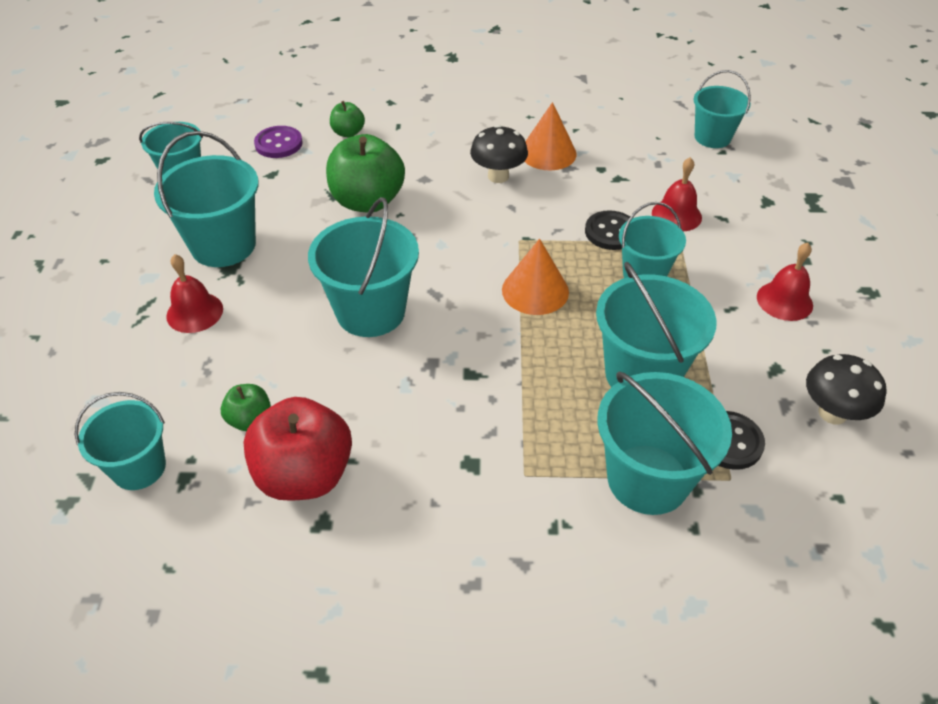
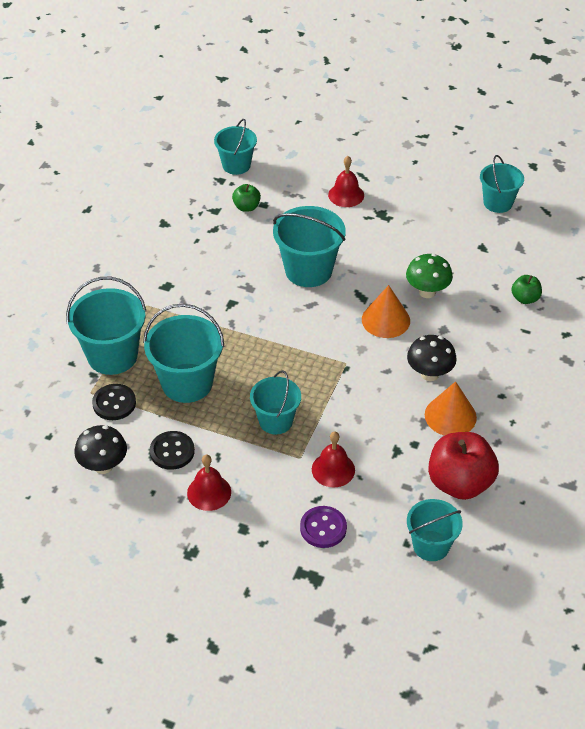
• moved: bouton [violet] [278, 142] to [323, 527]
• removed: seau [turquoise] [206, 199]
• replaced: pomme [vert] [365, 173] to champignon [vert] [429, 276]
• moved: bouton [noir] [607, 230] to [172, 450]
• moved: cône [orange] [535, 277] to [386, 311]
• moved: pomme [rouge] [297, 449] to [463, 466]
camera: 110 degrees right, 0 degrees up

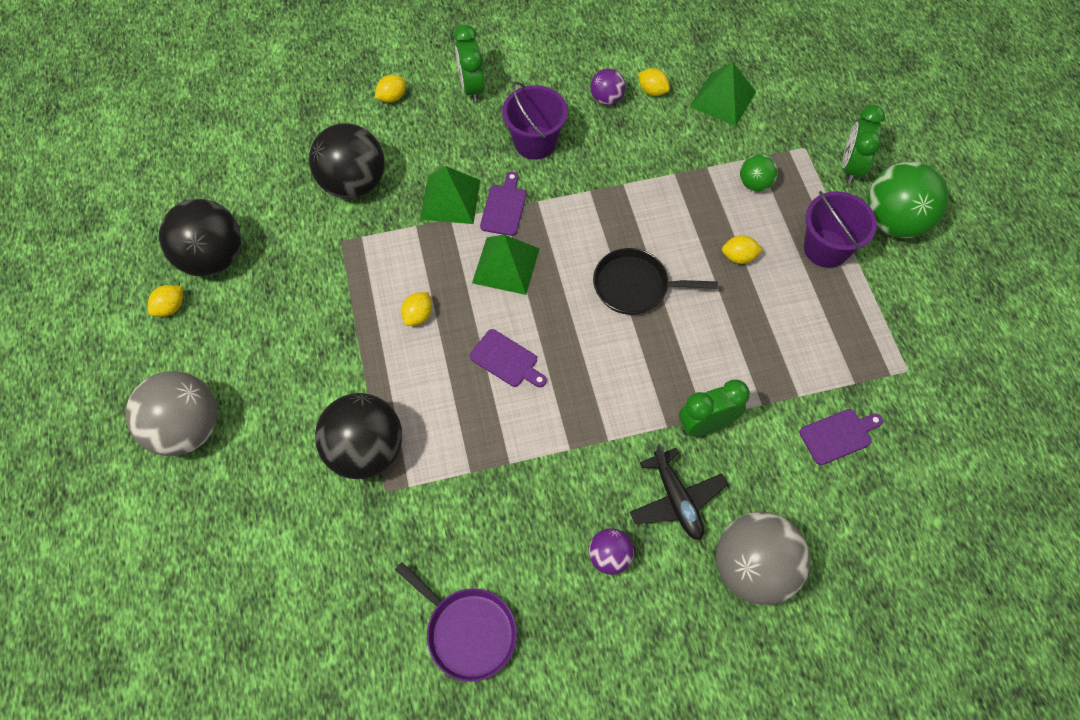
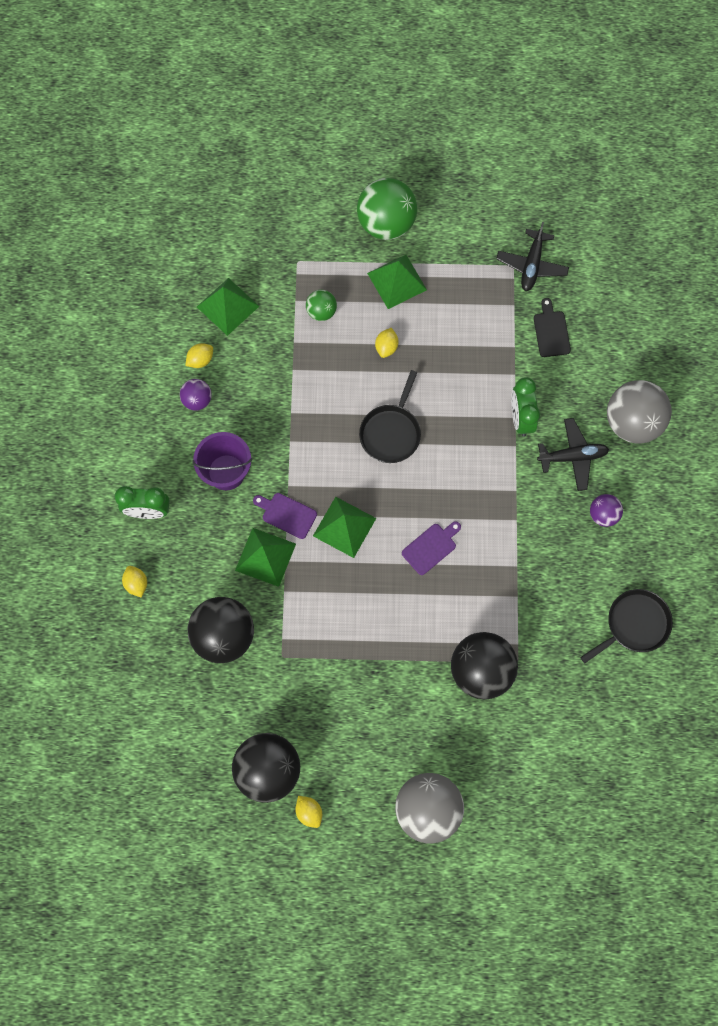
• removed: réveil [vert] [863, 144]
• replaced: seau [violet] [840, 229] to pyramide [vert] [397, 282]
• removed: citron [jaune] [416, 309]
• recoloured: planche à découper [violet] [841, 437] to planche à découper [noir] [552, 327]
• recoloured: poêle [violet] [456, 622] to poêle [noir] [626, 626]
• added: avion [noir] [532, 256]
camera: 75 degrees left, 10 degrees up

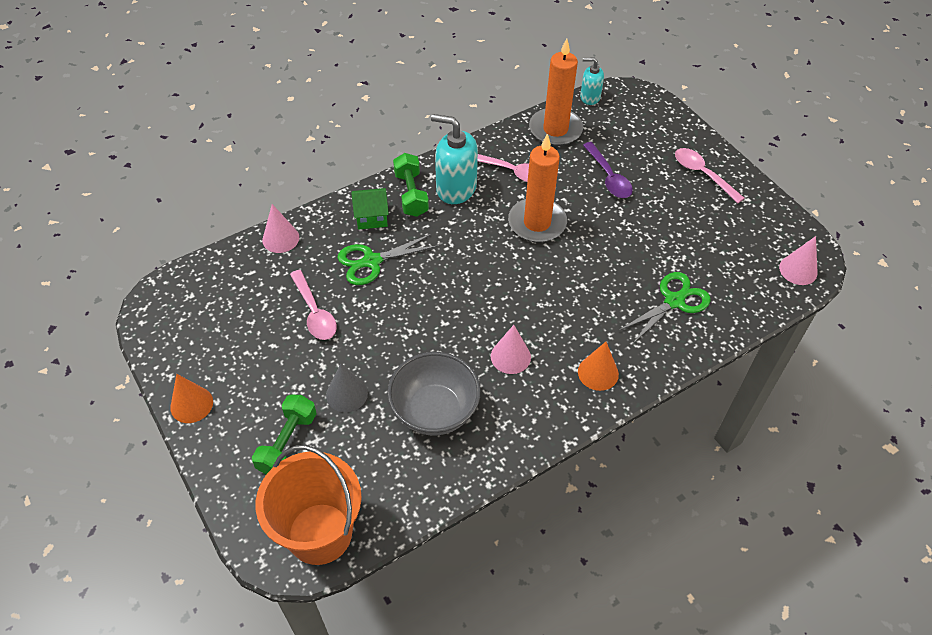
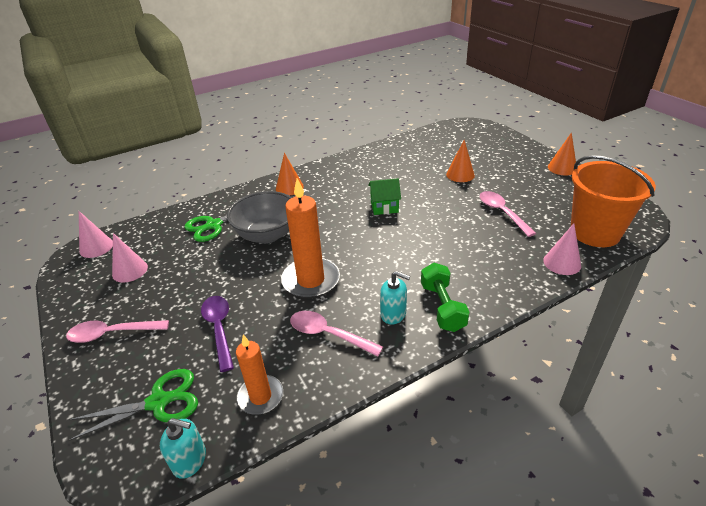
• resized: bougie [orange] [556, 92] = [259, 375] x0.63
• resized: distributeur de savon [turquoise] [454, 159] = [395, 298] x0.57
• turned: cuillère [rose] [710, 175] = [117, 331] 120 degrees clockwise
• moved: maison [vert] [370, 209] to [384, 196]
• moved: ciseaux [vert] [388, 259] to [133, 405]
• moved: cône [rose] [511, 349] to [130, 258]
• moved: bol [gris] [434, 394] to [259, 217]
• recoloured: cône [gris] [347, 387] to cône [orange] [460, 161]
• removed: haltère [vert] [284, 434]
• moved: seau [orange] [309, 505] to [613, 201]
camera: 175 degrees left, 15 degrees down

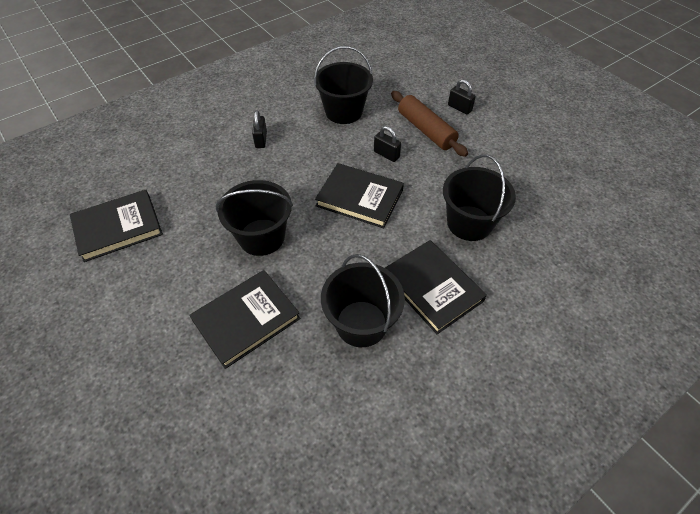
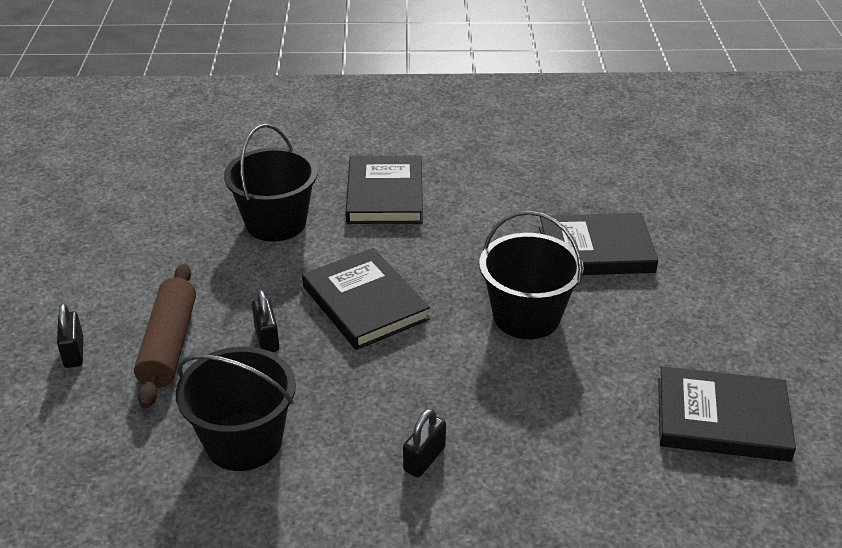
• removed: seau [noir] [363, 300]
camera: 145 degrees left, 15 degrees down

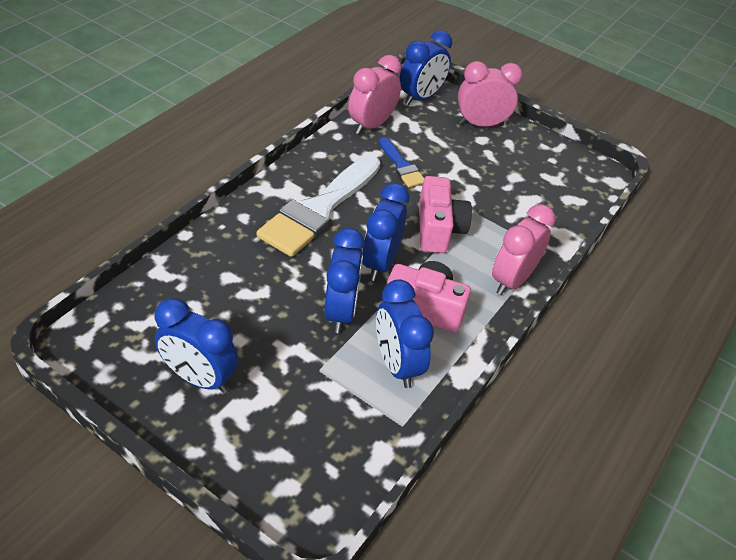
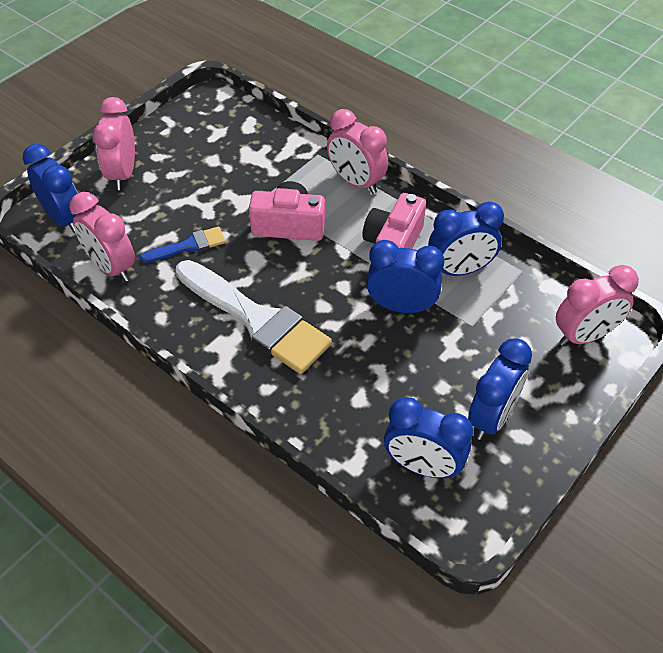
• moved: réveil [bleu] [385, 232] to [428, 438]
• added: réveil [rose] [597, 305]
camera: 80 degrees left, 5 degrees up

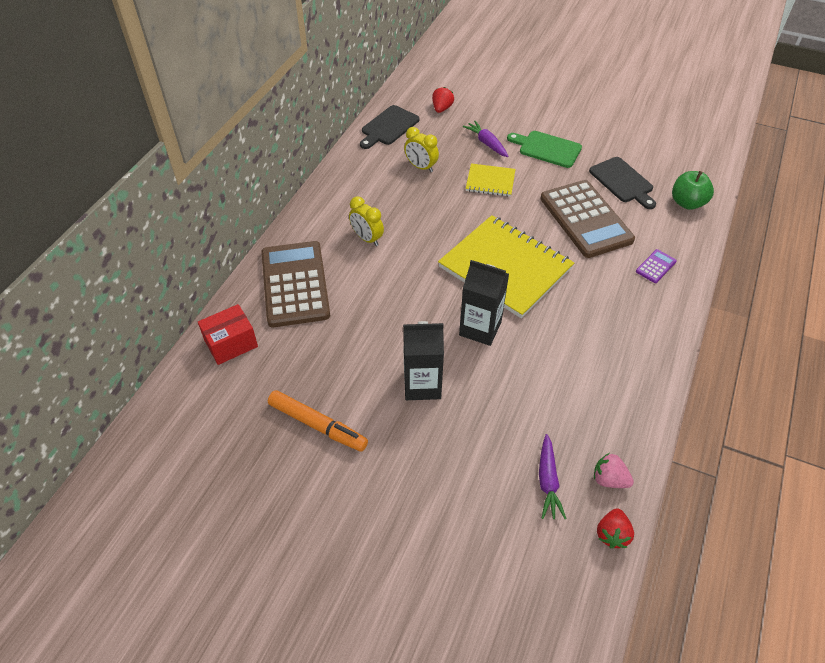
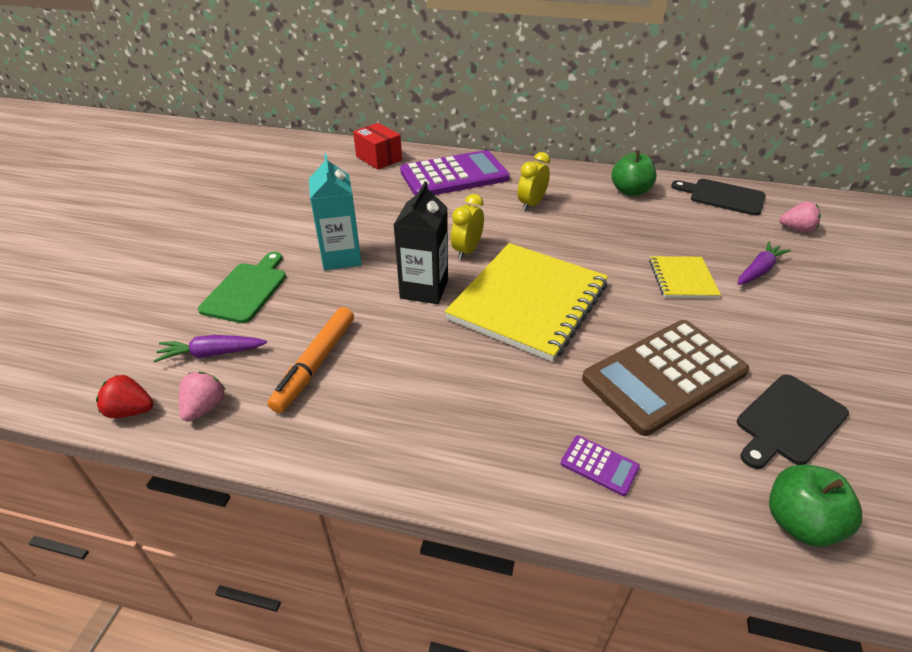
• recoloured: fraise [rouge] [443, 100] to fraise [rose] [800, 216]
• moved: réveil [jaune] [421, 149] to [467, 227]
• moved: planche à découper [vert] [544, 149] to [242, 287]
• recoloured: calculatrice [marron] [296, 284] to calculatrice [violet] [455, 172]
• recoloured: brique de lait [noir] [423, 360] to brique de lait [turquoise] [335, 212]
• moved: feutre [orange] [318, 421] to [310, 360]
• added: pomme [vert] [633, 173]
camera: 80 degrees right, 10 degrees down

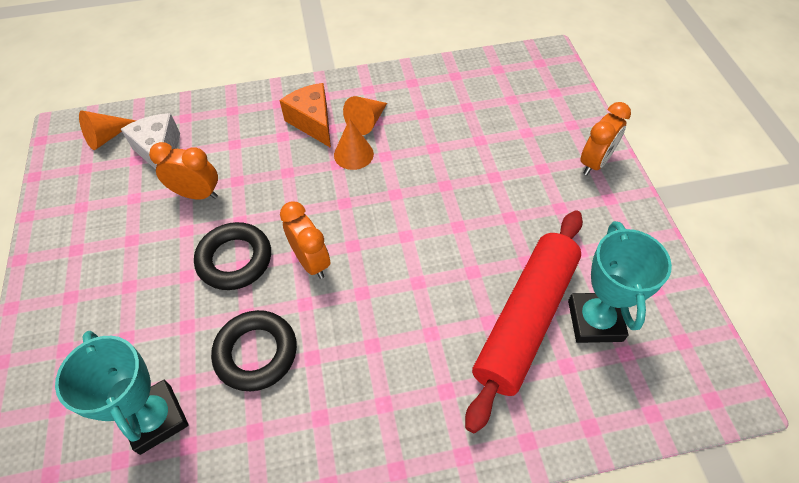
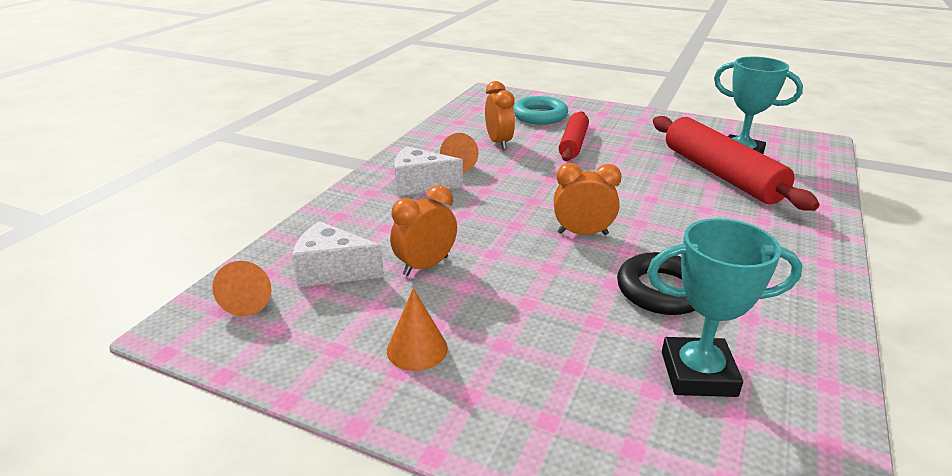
• recoloured: fromage [orange] [305, 115] to fromage [blanc] [428, 171]
• moved: réveil [orange] [605, 138] to [500, 115]
• moved: cône [orange] [354, 144] to [417, 329]
• removed: anneau [noir] [232, 256]
• added: anneau [turquoise] [540, 110]
• added: rouleau à pâtisserie [rouge] [574, 136]
camera: 55 degrees left, 25 degrees down

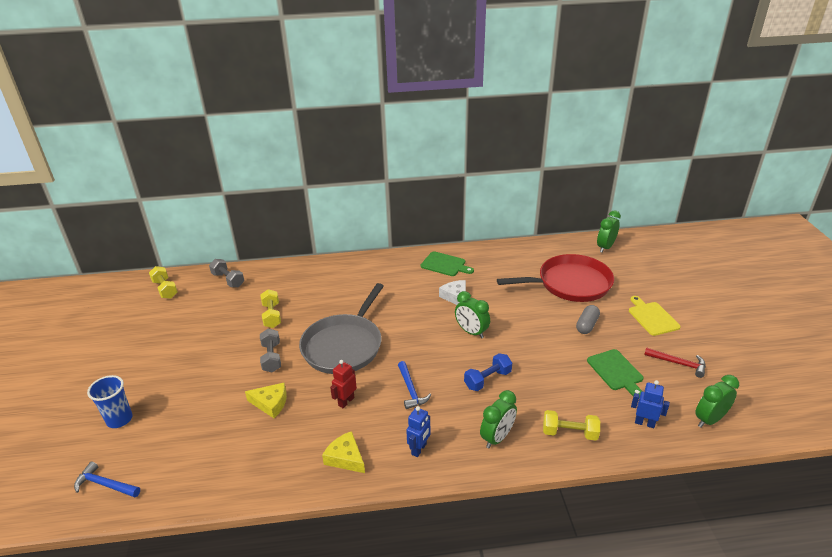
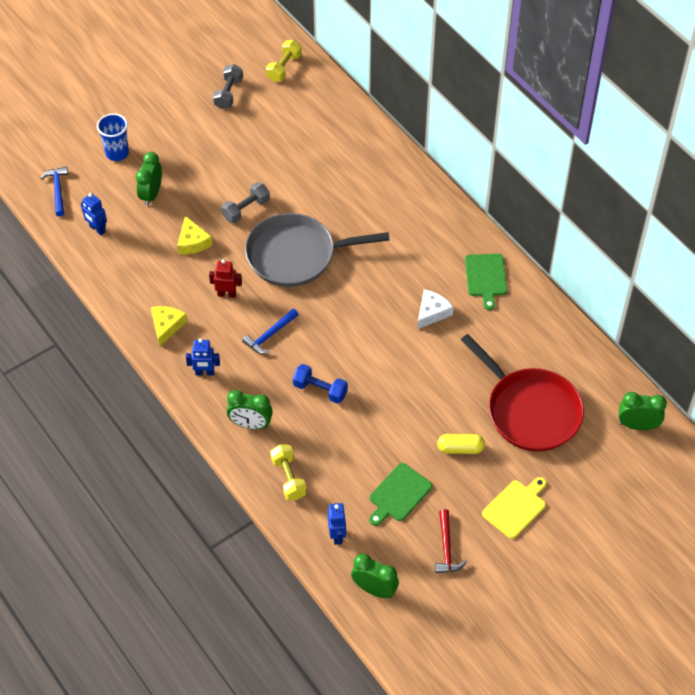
• moved: haltère [gris] [226, 273] to [228, 86]
• removed: haltère [jaune] [270, 308]
• moved: réveil [vert] [472, 314] to [149, 179]
• recoloured: gélule [gris] [588, 319] to gélule [jaune] [461, 444]
• added: robot [bleu] [94, 214]
camera: 60 degrees right, 20 degrees up

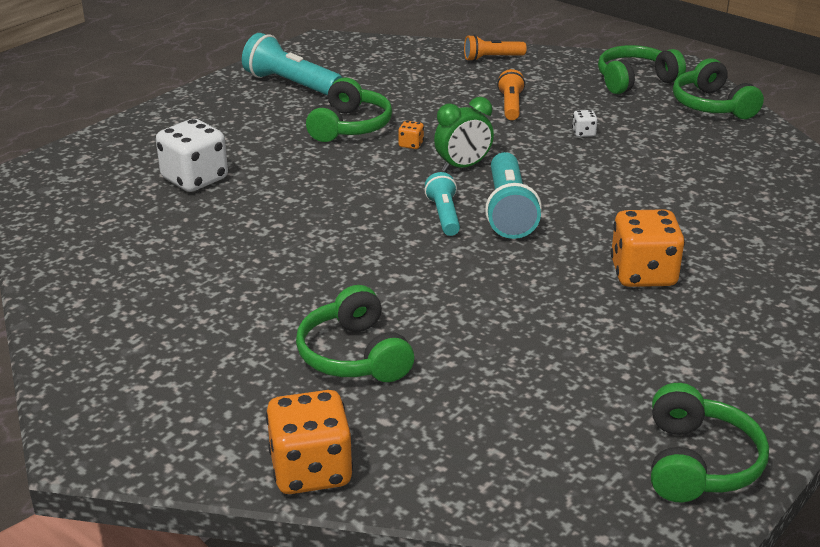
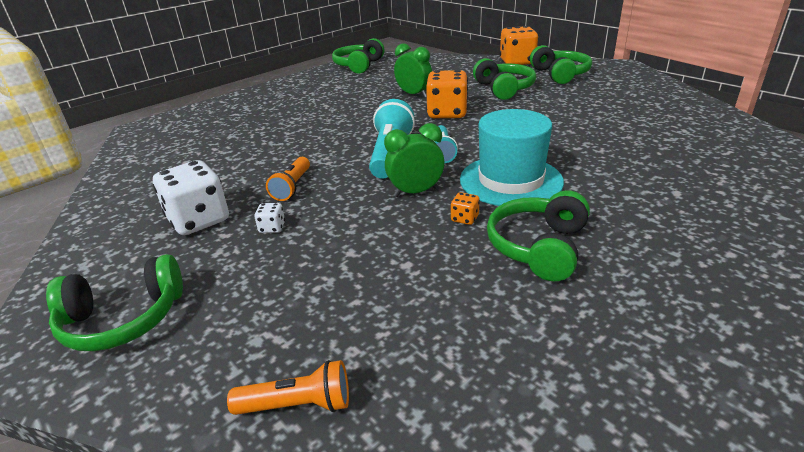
• removed: lampe de poche [turquoise] [292, 64]
• moved: casque audio [vert] [718, 88] to [561, 64]
• moved: lampe de poche [orange] [511, 94] to [288, 179]
• moved: dé [blanc] [192, 155] to [191, 197]
• moved: dé [orange] [648, 248] to [447, 94]
• added: réveil [vert] [413, 70]
• added: chapeau [turquoise] [512, 157]
camera: 170 degrees left, 0 degrees up

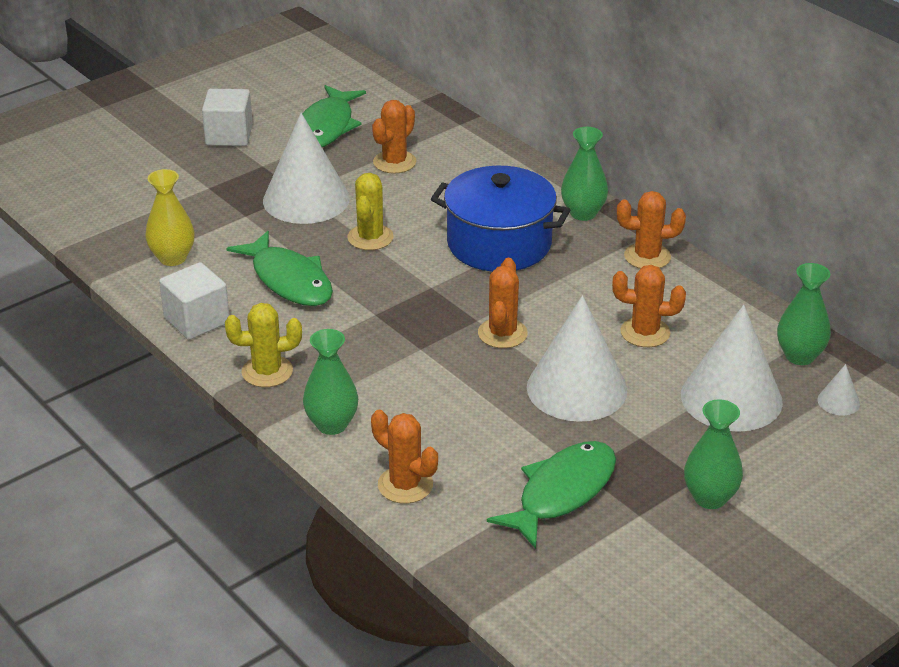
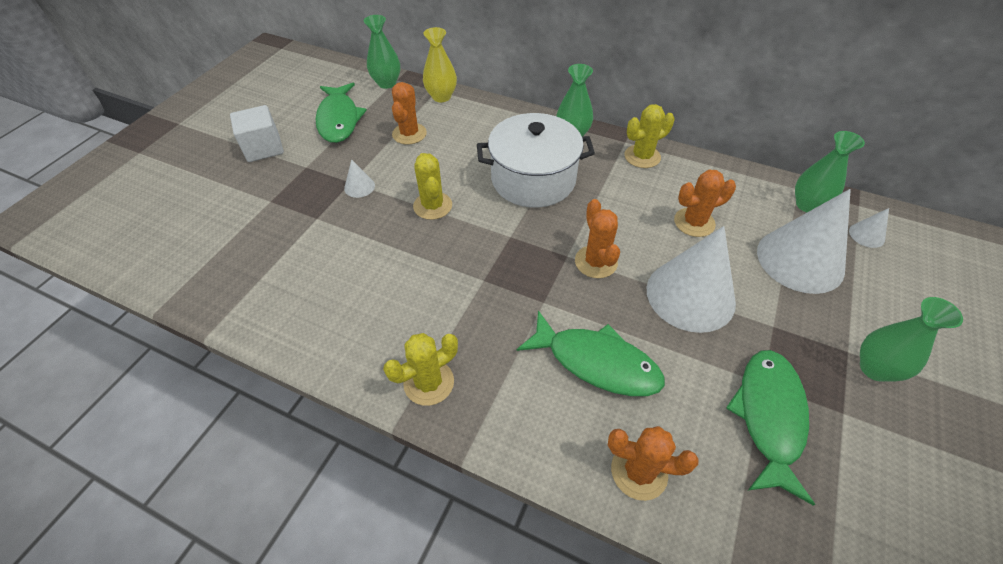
• resized: cône [blanc] [306, 168] = [359, 178] x0.41
• recoloured: marmite [bleu] [500, 219] to marmite [blanc] [536, 160]
• moved: vase [jaune] [170, 217] to [440, 64]
• recoloured: cactus [orange] [651, 230] to cactus [jaune] [649, 136]
• moved: poisson [vert] [279, 268] to [591, 353]
• removed: cube [blanc] [194, 301]
• moved: vase [vert] [330, 382] to [382, 52]
camera: 25 degrees left, 15 degrees up

